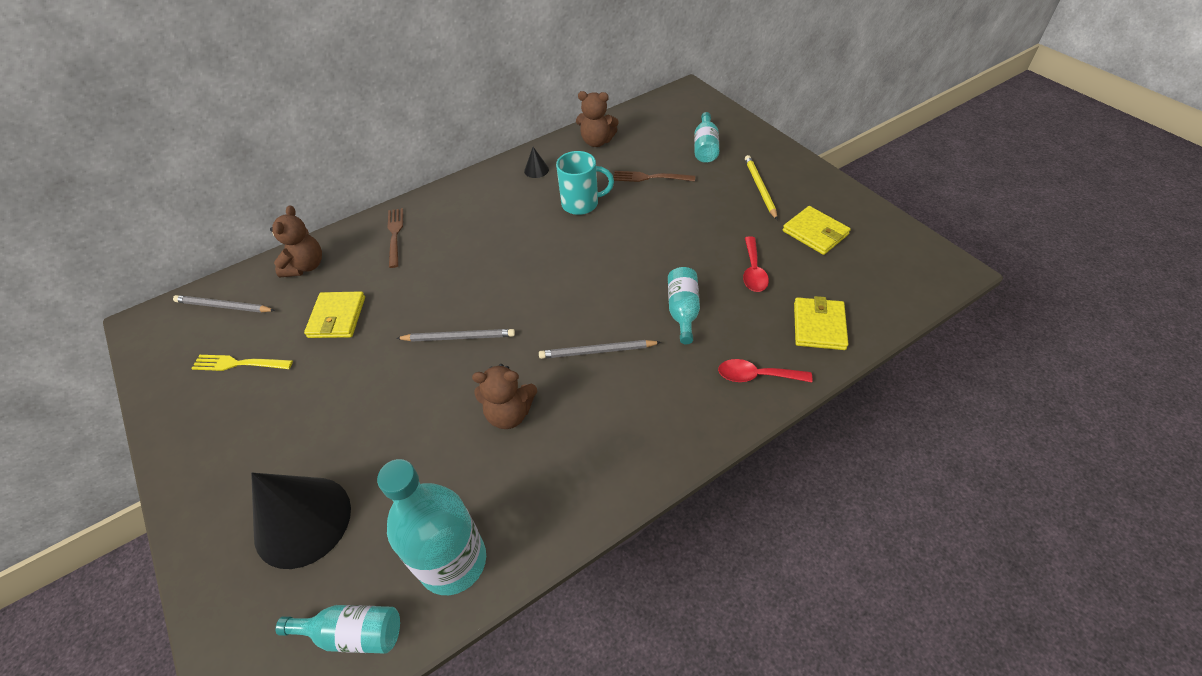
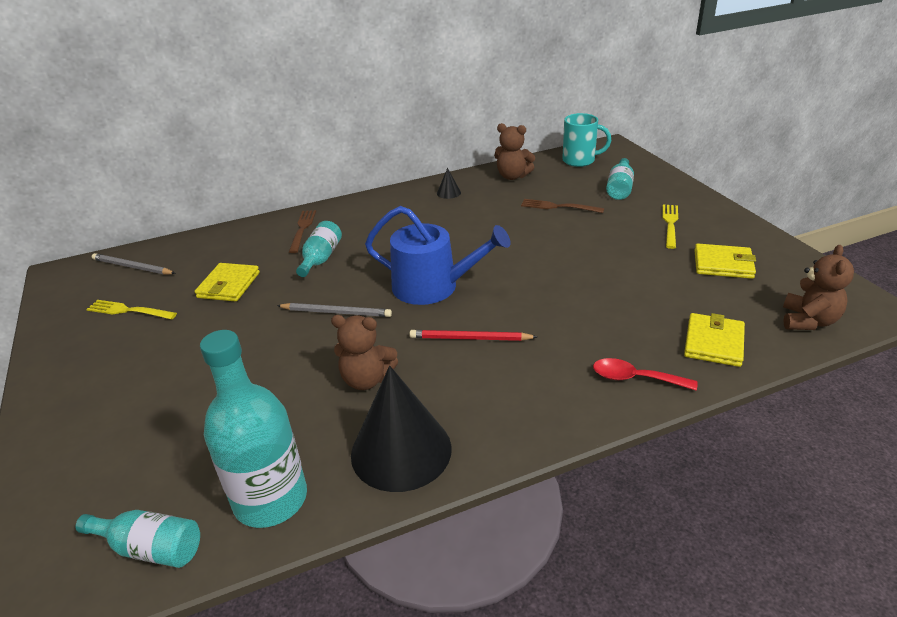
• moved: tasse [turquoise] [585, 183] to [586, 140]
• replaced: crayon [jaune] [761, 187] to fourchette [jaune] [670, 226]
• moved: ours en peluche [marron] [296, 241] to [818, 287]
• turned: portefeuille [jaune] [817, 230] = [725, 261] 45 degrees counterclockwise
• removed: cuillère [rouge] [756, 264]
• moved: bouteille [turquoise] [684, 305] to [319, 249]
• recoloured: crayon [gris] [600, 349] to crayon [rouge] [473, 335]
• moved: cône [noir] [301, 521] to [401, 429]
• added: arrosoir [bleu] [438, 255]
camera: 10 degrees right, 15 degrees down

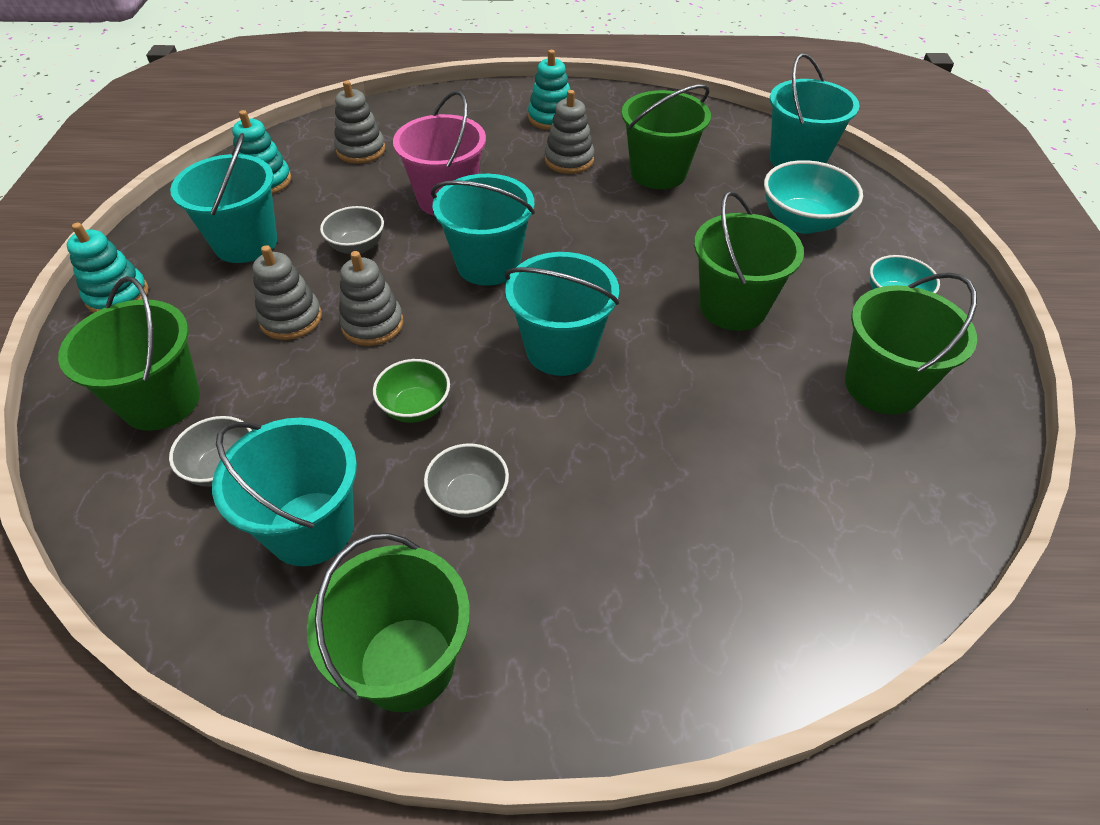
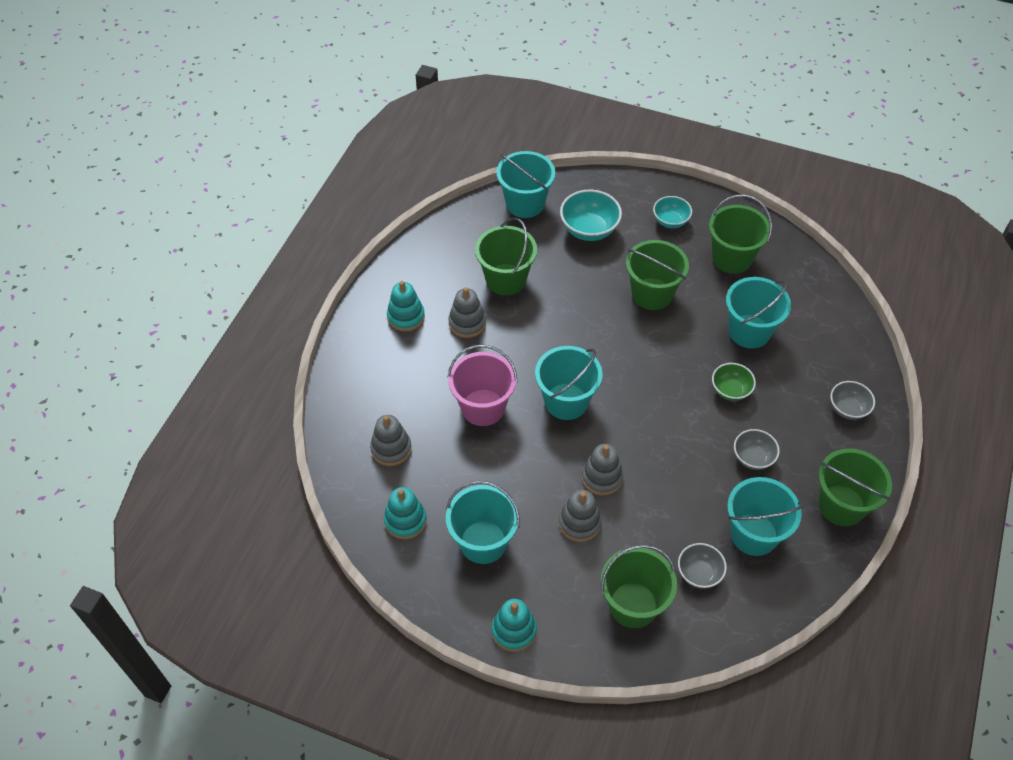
• moved: bol [gris] [352, 230] to [852, 400]
• moved: seau [turquoise] [562, 314] to [758, 312]
• moved: bol [vert] [411, 391] to [734, 382]
camera: 70 degrees left, 5 degrees up

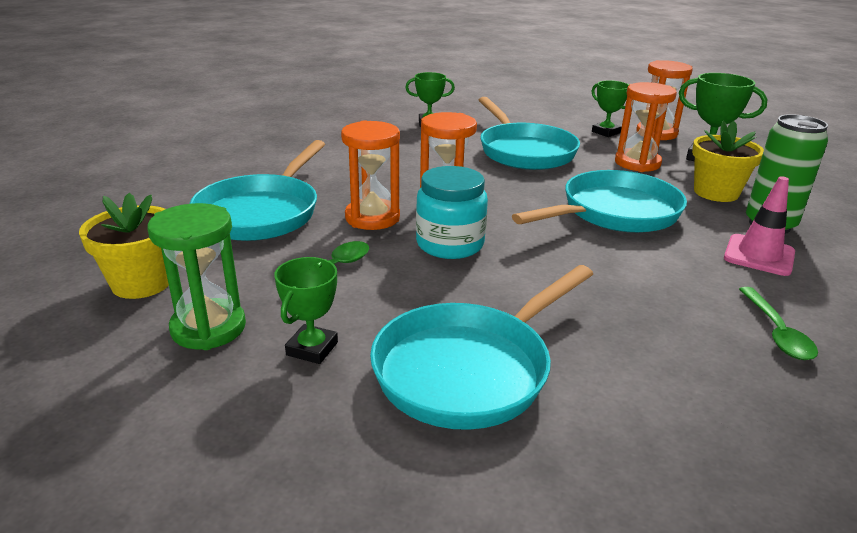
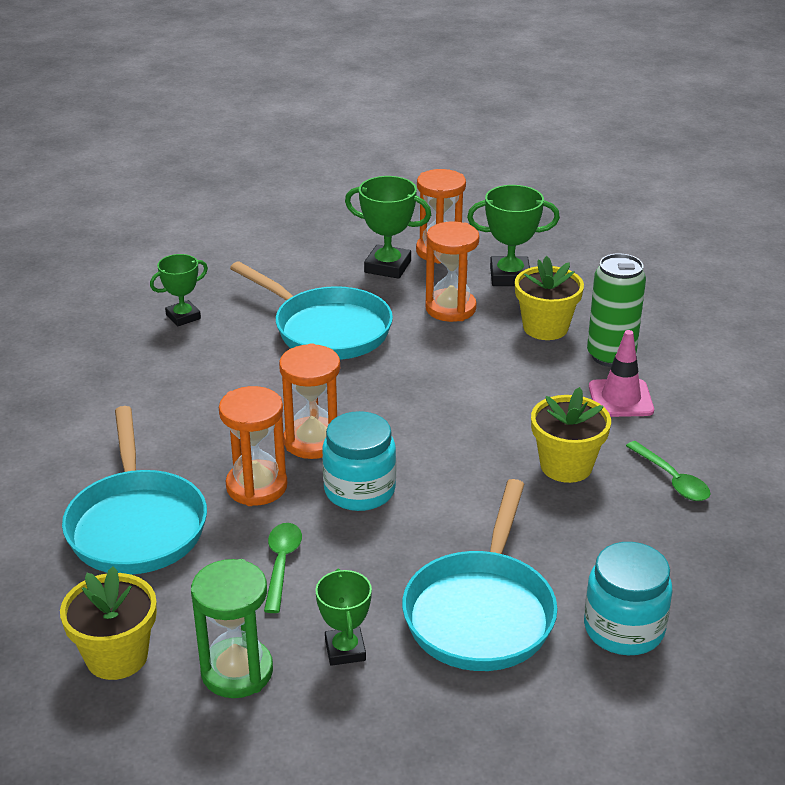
• resized: trophée [vert] [610, 108] = [388, 227] x1.50
• removed: poêle [turquoise] [599, 201]
• added: pot de fleurs [jaune] [571, 435]
• added: bocal [turquoise] [628, 598]
camera: 30 degrees left, 5 degrees up

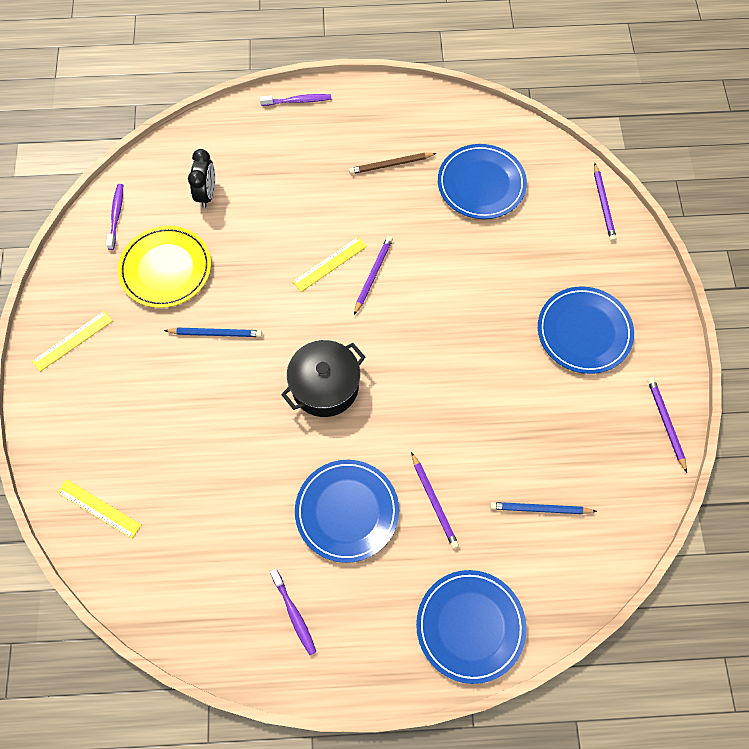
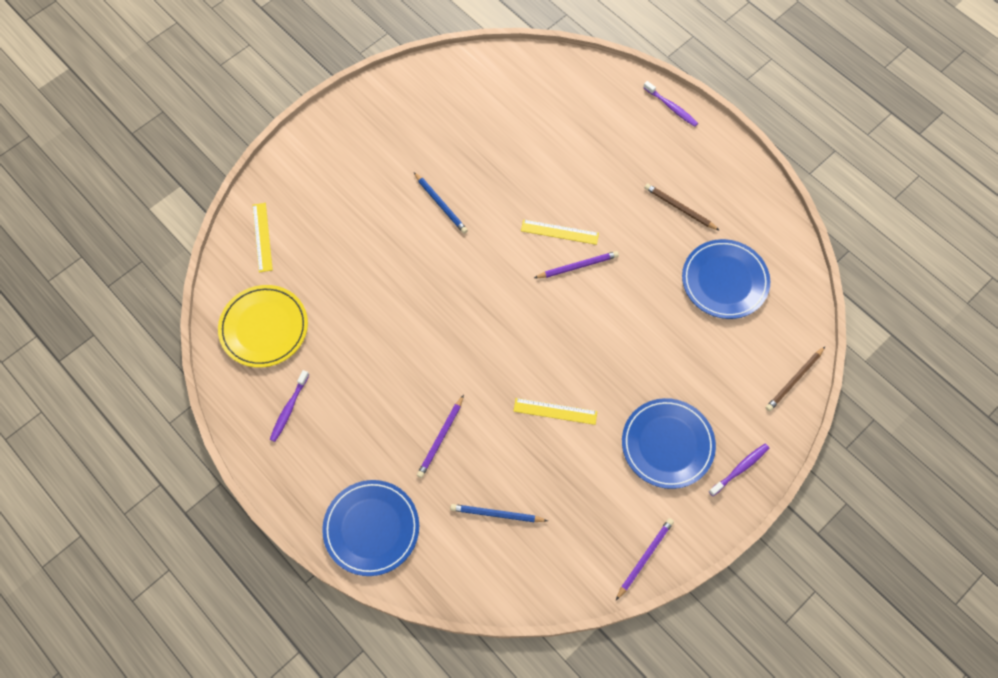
• removed: réveil [noir] [201, 178]
• recoloured: crayon [violet] [605, 202] to crayon [marron] [795, 379]
• moved: brosse à dents [violet] [114, 217] to [739, 470]
• moved: assiette [jaune] [164, 267] to [263, 326]
• moved: règle [jaune] [72, 341] to [555, 411]
• removed: marmite [noir] [323, 378]
• removed: assiette [bleu] [347, 511]
• turned: crayon [bleu] [543, 508] = [499, 513] 45 degrees counterclockwise
camera: 50 degrees right, 0 degrees up

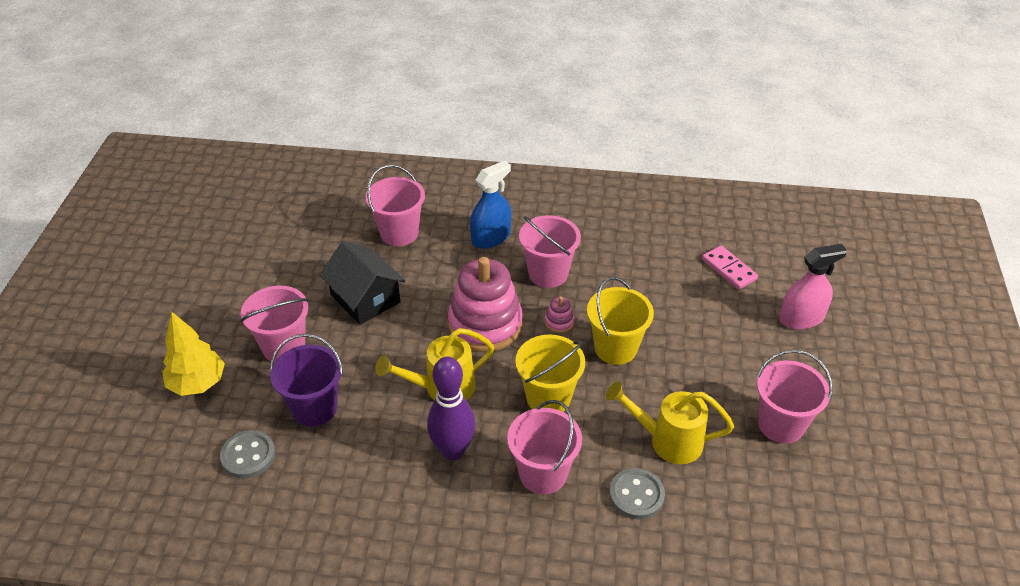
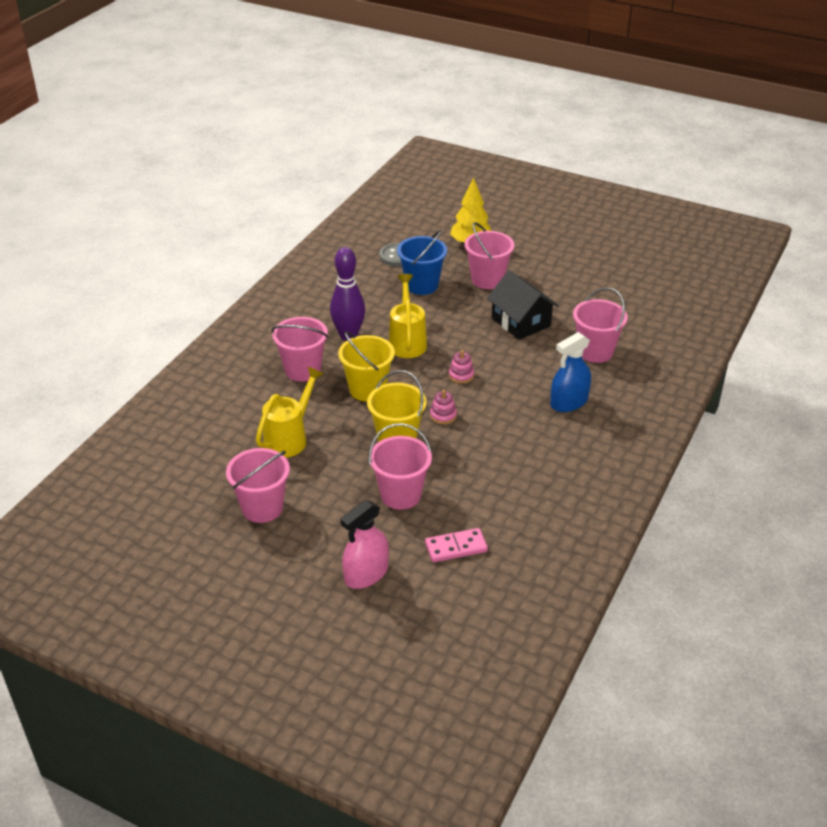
• turned: vaporisateur [bleu] [491, 204] = [570, 372] 75 degrees clockwise
• moved: seau [rose] [550, 251] to [400, 466]
• turned: maison [noir] [362, 283] = [523, 305] 75 degrees clockwise
• turned: vaporisateur [rose] [813, 287] = [364, 544] 45 degrees clockwise
• resized: jouet à empiler [rose] [485, 304] = [461, 367] x0.40
• recoloured: seau [violet] [306, 380] to seau [bleu] [422, 262]
• removed: bouton [gris] [637, 493]
camera: 110 degrees right, 5 degrees down

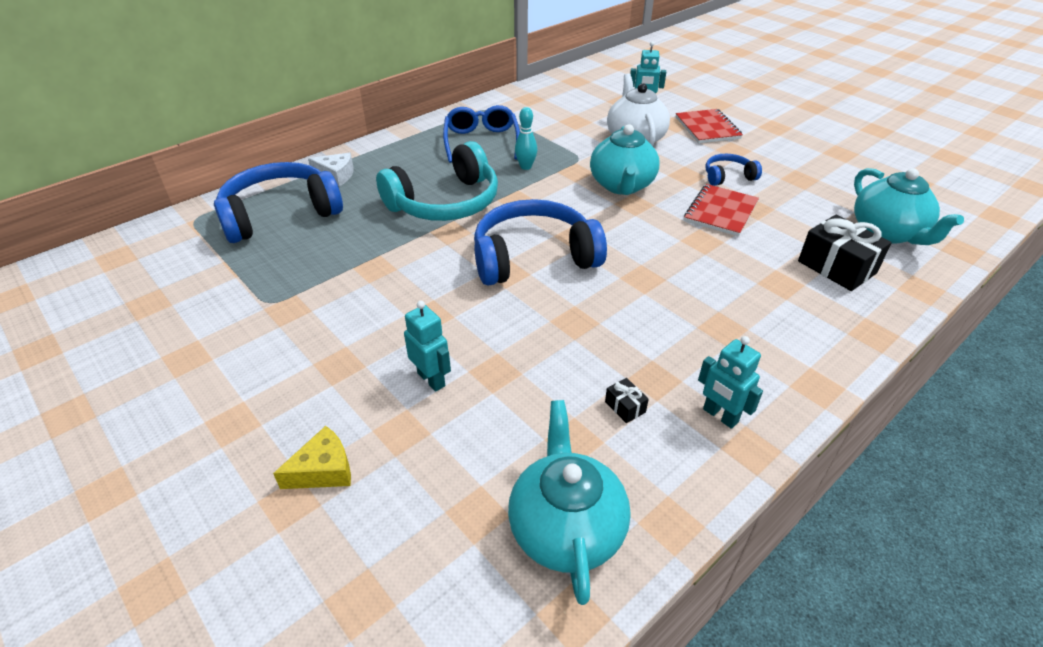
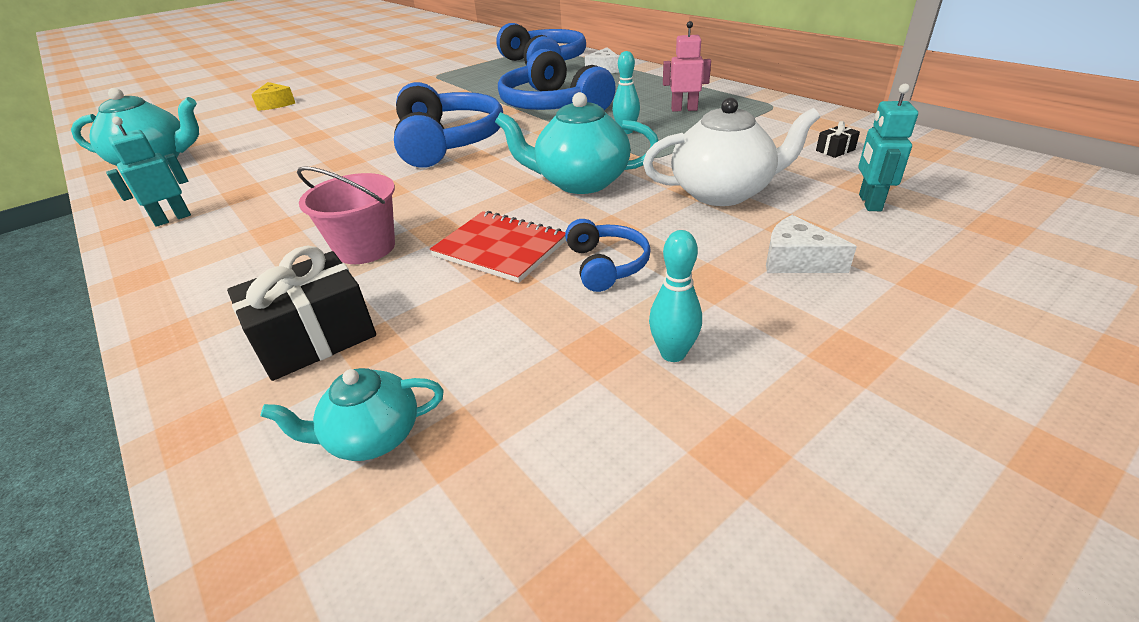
• replaced: lunettes [bleu] [481, 134] to robot [rose] [687, 66]
• replaced: carnet [rouge] [709, 126] to fromage [blanc] [811, 244]
• recoloured: casque audio [turquoise] [437, 181] to casque audio [bleu] [557, 79]
• resized: théière [turquoise] [909, 206] = [352, 414] x0.58
• removed: robot [turquoise] [427, 346]
• moved: cadeau [noir] [627, 400] to [838, 139]
• added: seau [rose] [346, 215]
• added: quille [turquoise] [675, 296]
camera: 95 degrees right, 5 degrees down

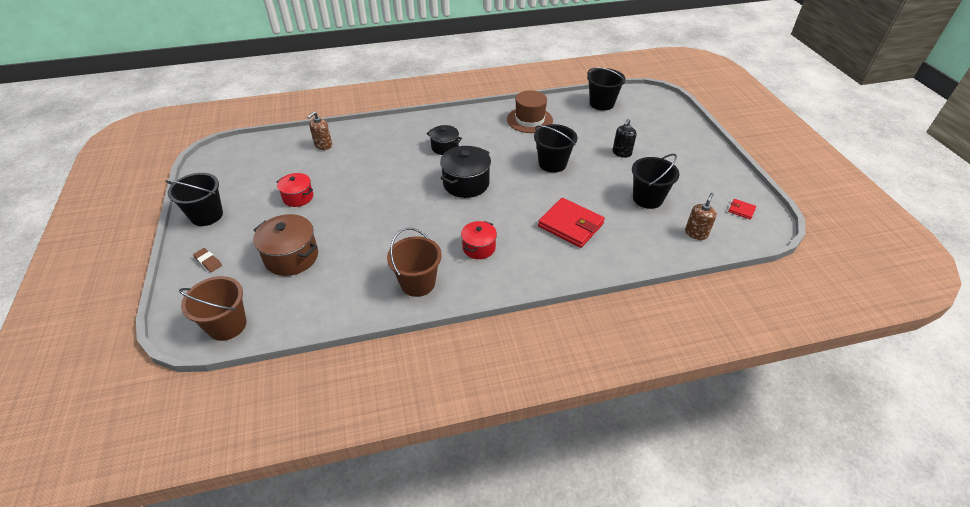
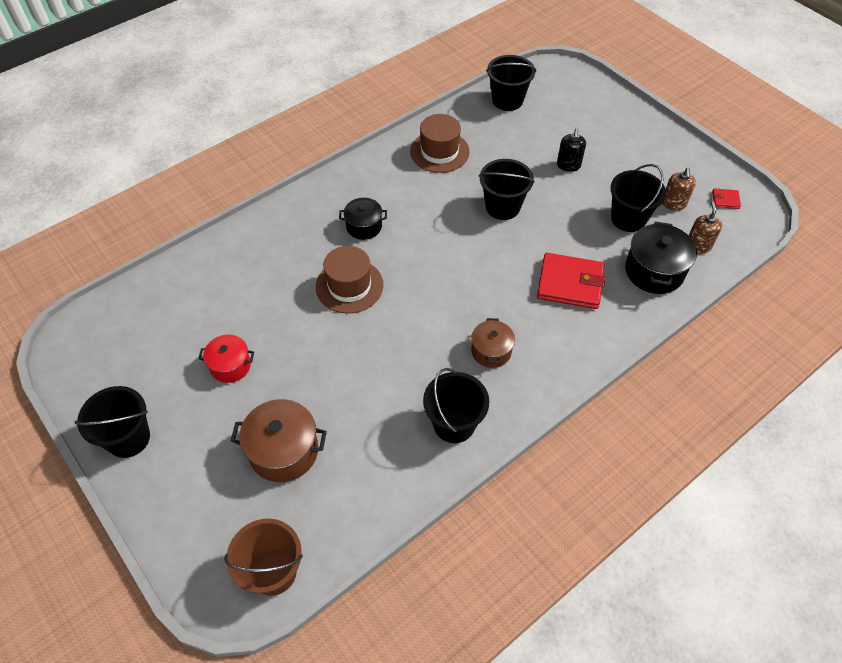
• moved: distributeur de savon [marron] [320, 131] to [679, 189]
• moved: marmite [noir] [465, 172] to [661, 258]
• recoloured: marmite [rouge] [479, 240] to marmite [marron] [493, 343]
• recoloured: seau [marron] [414, 262] to seau [noir] [456, 405]
• removed: gomme [marron] [207, 260]
• added: chapeau [marron] [349, 280]
camera: 25 degrees left, 10 degrees up

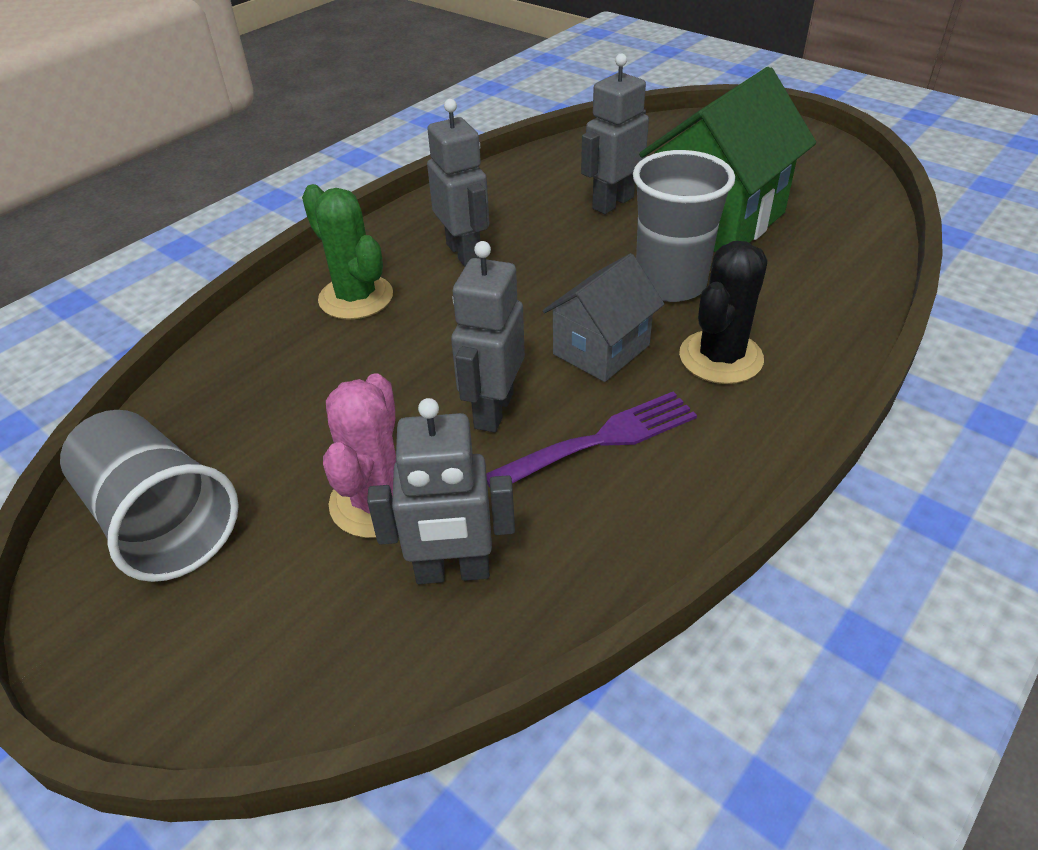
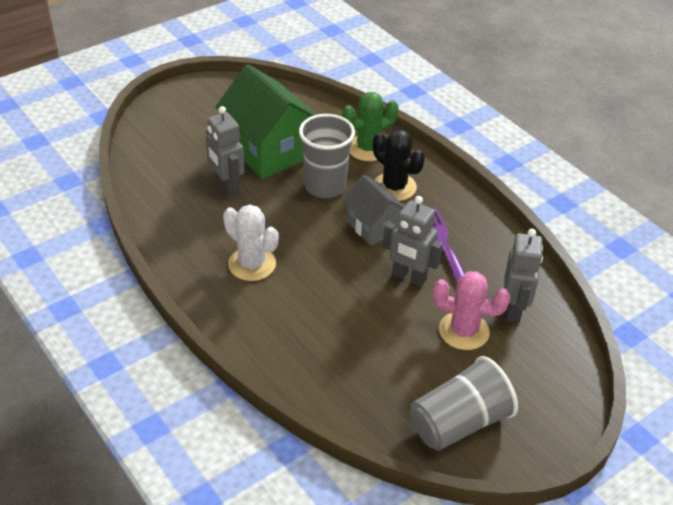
• replaced: robot [gris] [458, 183] to cactus [blanc] [251, 243]
• moved: cactus [vert] [347, 252] to [370, 126]
camera: 80 degrees left, 0 degrees up

